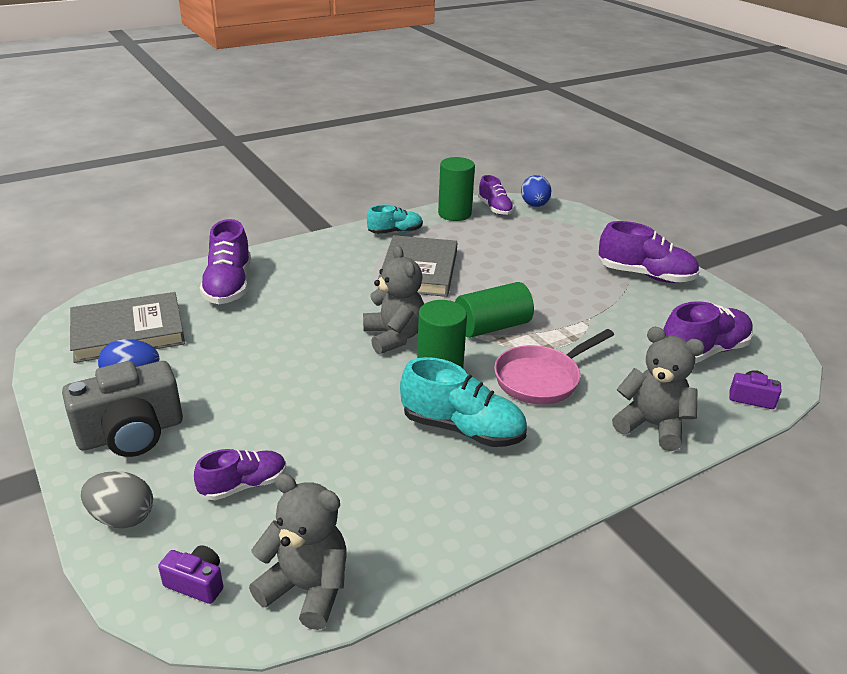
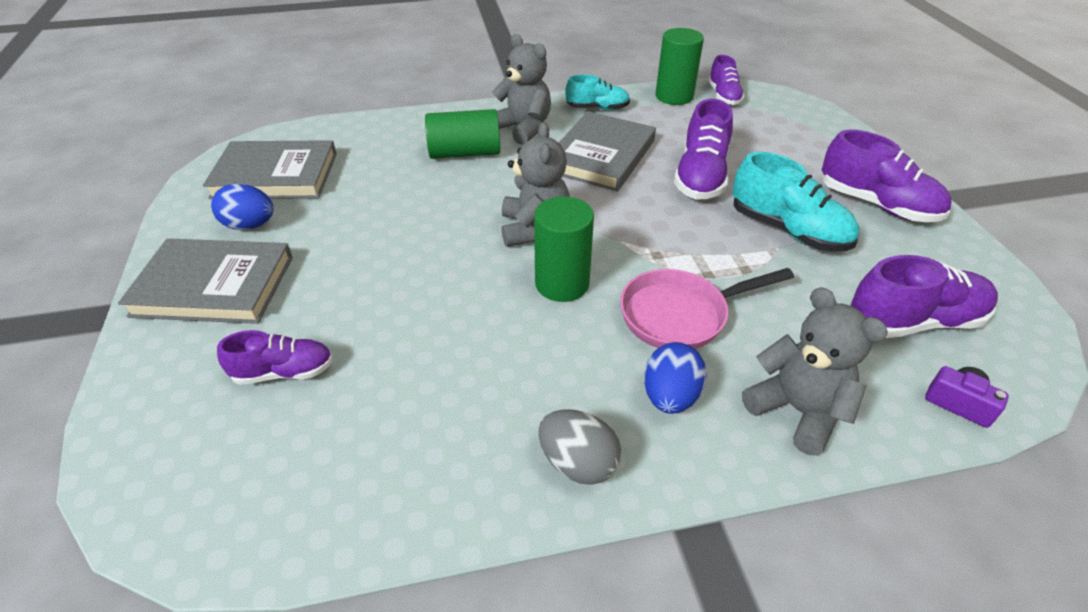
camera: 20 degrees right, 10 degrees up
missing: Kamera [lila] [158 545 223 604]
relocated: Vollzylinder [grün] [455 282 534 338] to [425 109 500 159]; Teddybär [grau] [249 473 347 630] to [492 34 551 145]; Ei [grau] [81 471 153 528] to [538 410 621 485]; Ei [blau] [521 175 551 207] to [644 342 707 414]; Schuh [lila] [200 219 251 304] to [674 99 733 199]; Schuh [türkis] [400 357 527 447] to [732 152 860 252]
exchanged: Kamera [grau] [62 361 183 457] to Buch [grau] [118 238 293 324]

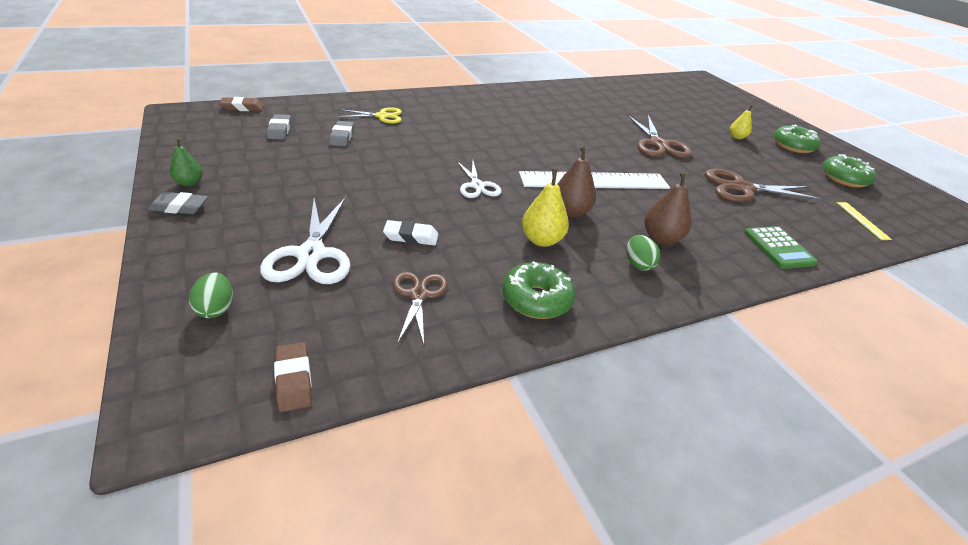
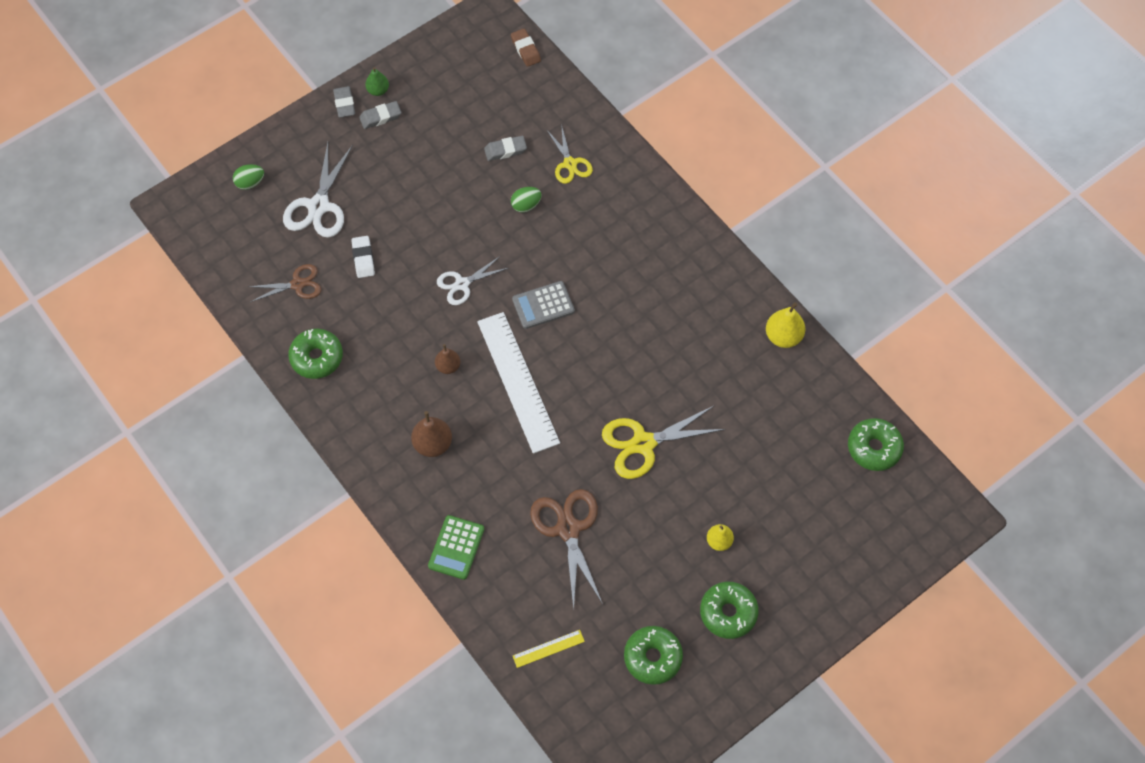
camera: 80 degrees right, 25 degrees up
missing: Radiergummi [braun] [274 342 312 412]
appeared: Taschenrechner [grau] [512 281 575 329]; Donut [grün] [848 418 904 471]
relocated: Radiergummi [grau] [267 114 291 139] to [359 101 401 129]; Ei [grün] [626 235 660 271] to [511 187 542 212]; Birne [gelb] [522 169 569 247] to [766 302 806 348]
colour: Schere [braun] [627 115 692 158] to Schere [gelb] [602 405 725 479]
spun: Schere [weiß] [260 197 351 284] = [283 142 353 238] 60 degrees counterclockwise; Taschenrechner [grün] [744 226 818 269] = [428 515 484 580] 45 degrees counterclockwise
size: Birne [braun] [557 145 596 217] = [435 344 460 374] x0.65

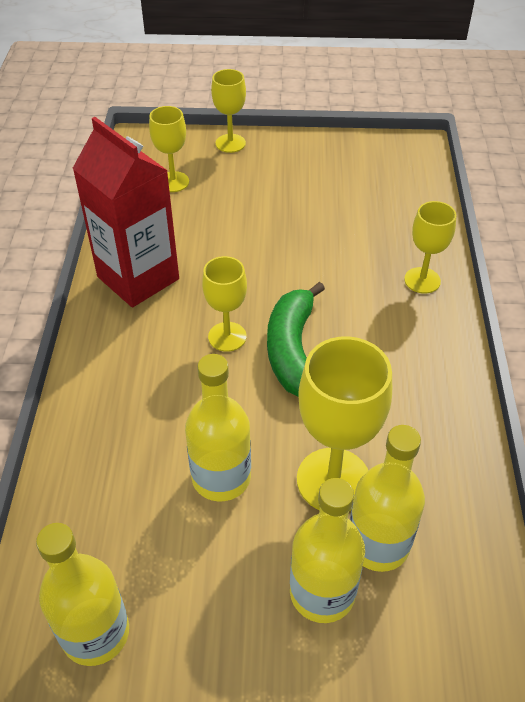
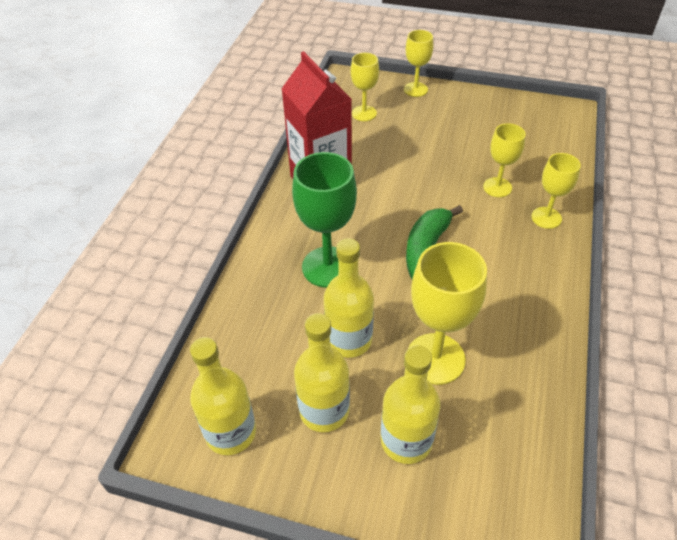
camera: 15 degrees right, 0 degrees up
appeared: Kelch [grün] [292 152 357 287]
relocated: Flasche [gelb] [350 425 425 572] to [294 313 350 432]; Kelch [gelb] [202 256 247 352] to [483 123 526 197]

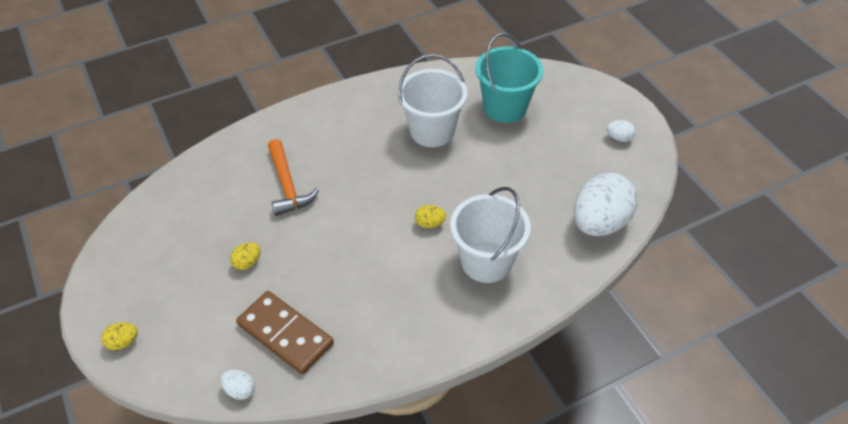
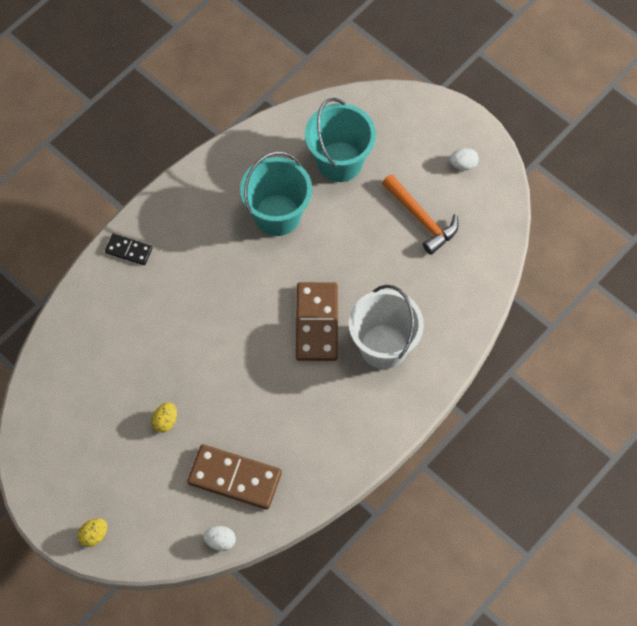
camera: 20 degrees left, 15 degrees up
missing: Ei [weiß] [574 173 637 236]
appeared: Dominostein [schwarz] [105 234 152 265]
relocated: Hammer [orange] [268 139 319 216] to [382 174 459 255]
exchanged: Ei [gelb] [415 205 446 228] to Dominostein [braun] [296 282 338 361]
colour: Eimer [weiß] [398 54 467 147] to Eimer [türkis] [240 151 312 236]

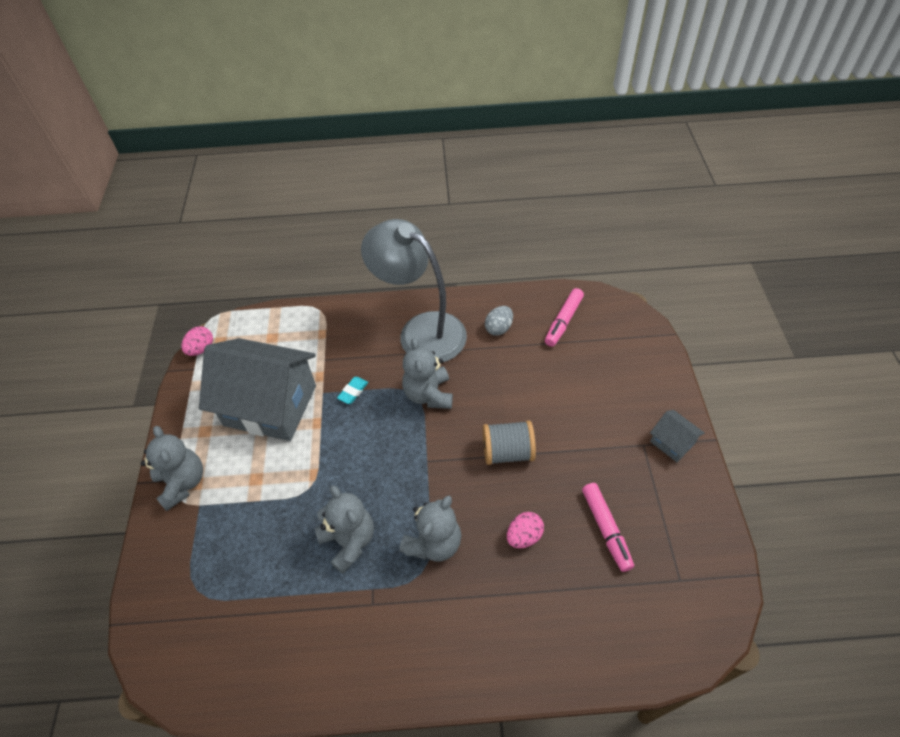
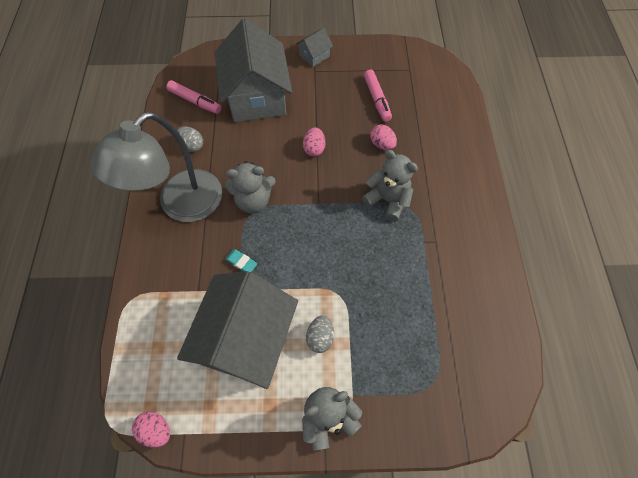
camera: 90 degrees left, 10 degrees up
missing: Teddybär [grau] [315 485 374 574]
appeared: Haus [grau] [215 19 292 122]; Ei [grau] [306 315 334 353]
exchanged: Garnrolle [grau] [483 421 536 465] to Ei [rosa] [303 127 326 156]
spun: Filzstift [rosa] [582 483 634 572] = [364 70 392 122] 90 degrees clockwise

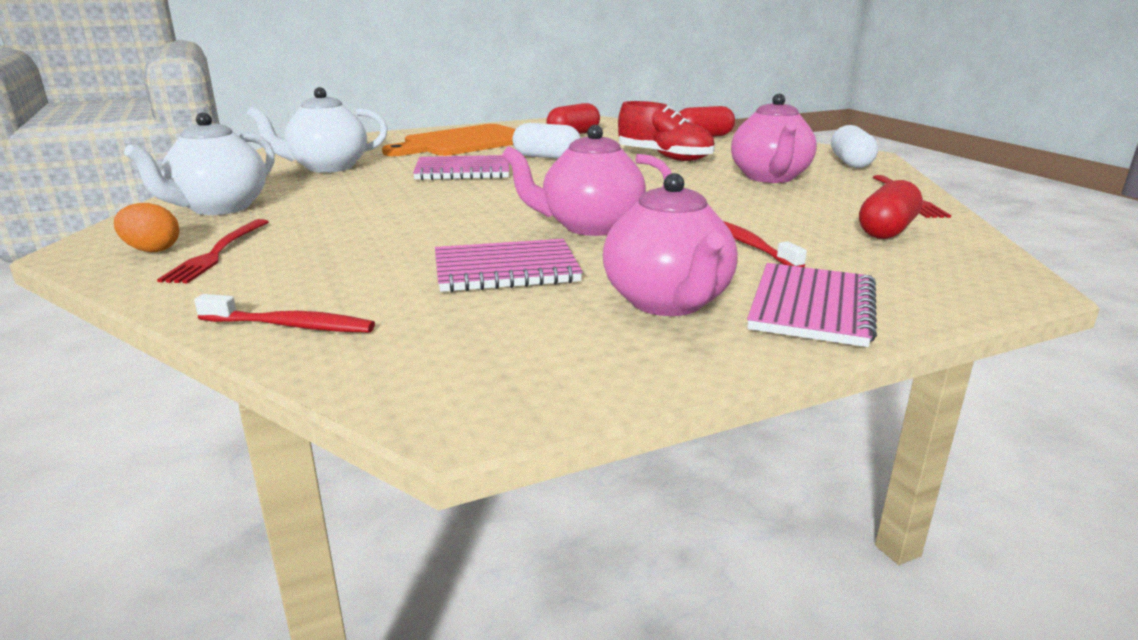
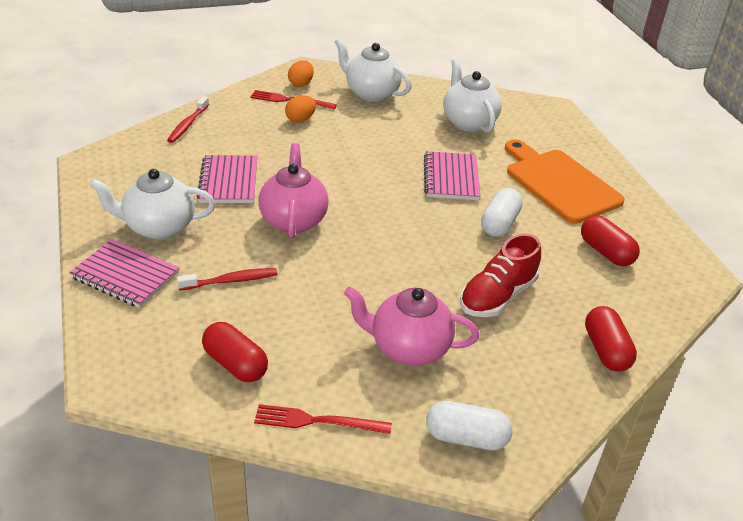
camera: 95 degrees right, 15 degrees up
appeared: Ei [orange] [285 95 316 123]
colour: Teekanne [rosa] [603 173 738 316] to Teekanne [weiß] [89 169 215 240]

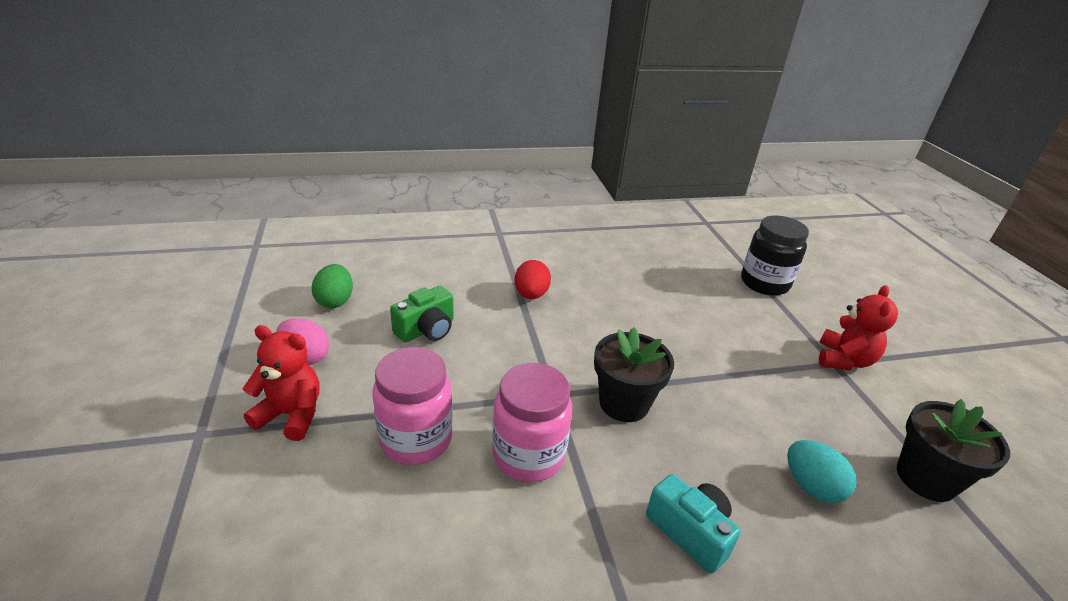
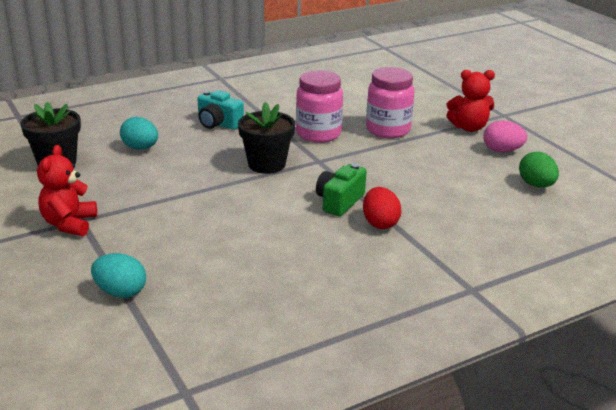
camera: 165 degrees right, 5 degrees down
relocated: Kamera [grün] [390 286 453 343] to [316 163 367 216]
exchanged: Einmachglas [schwarz] [741 215 809 296] to Ei [türkis] [91 253 146 298]

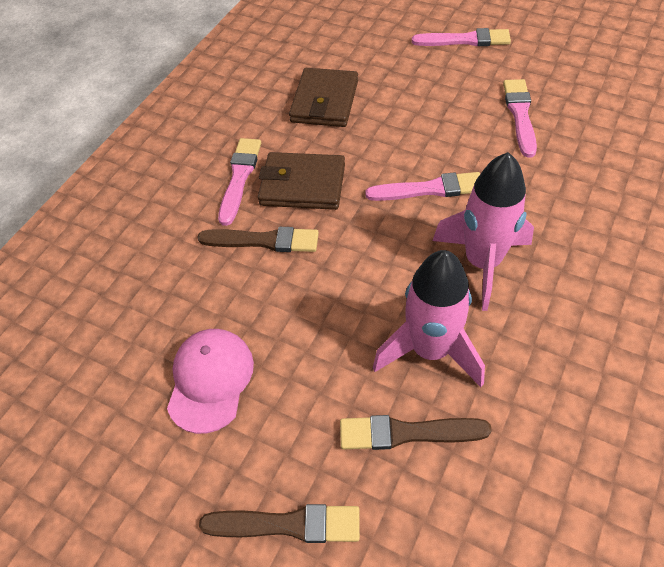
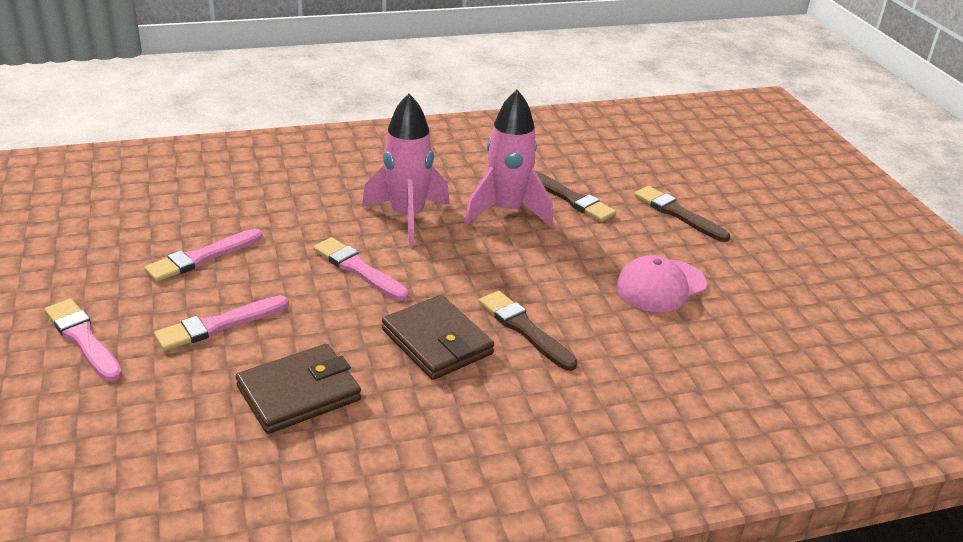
camera: 140 degrees left, 20 degrees down
relocated: Pinsel [rosa] [218 138 261 226] to [154 295 289 351]

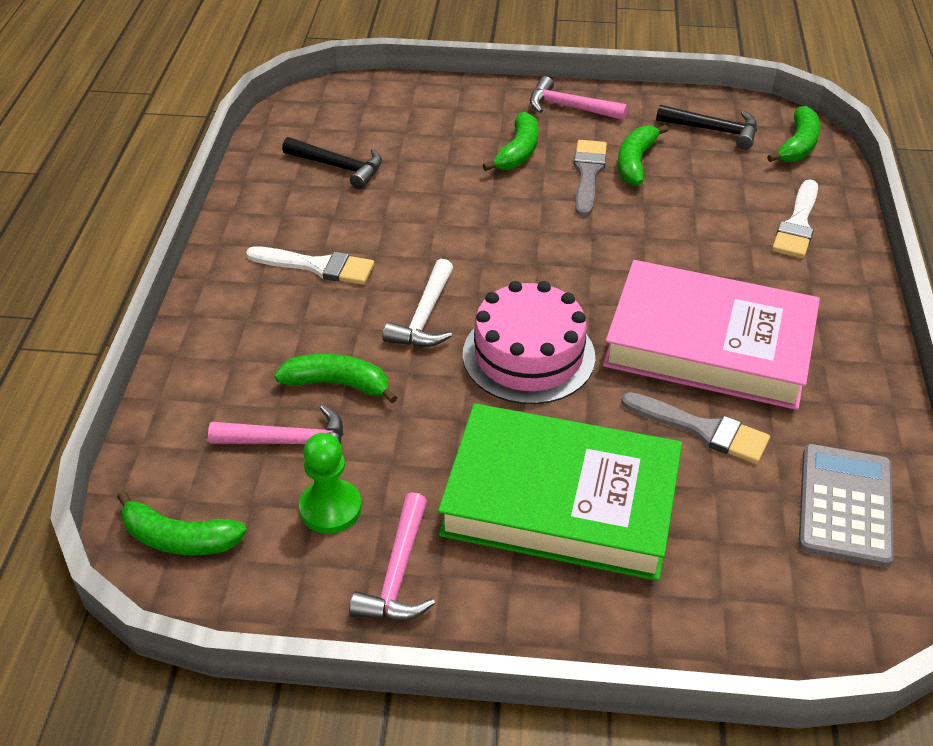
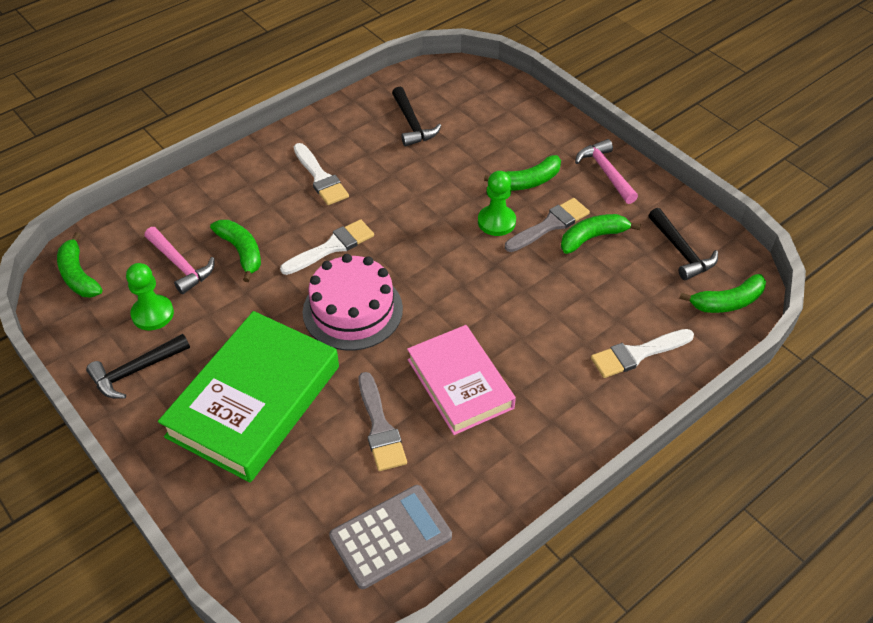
camera: 45 degrees right, 5 degrees up
appeared: Bauer [grün] [478 171 516 236]
exchanged: Hammer [weiß] [383 259 453 347] to Pinsel [weiß] [280 219 374 275]
colour: Hammer [rosa] [349 492 435 621] to Hammer [schwarz] [86 334 190 399]
spun: Buch [grün] [438 404 682 581] = [158 311 339 483] 60 degrees clockwise
size: Buch [rosa] [603 260 820 410] = [407 325 516 435] x0.66

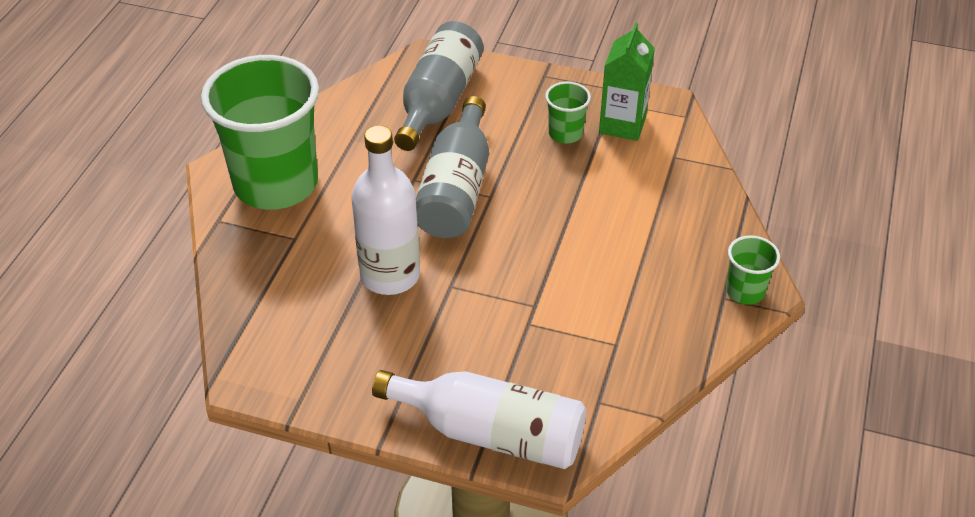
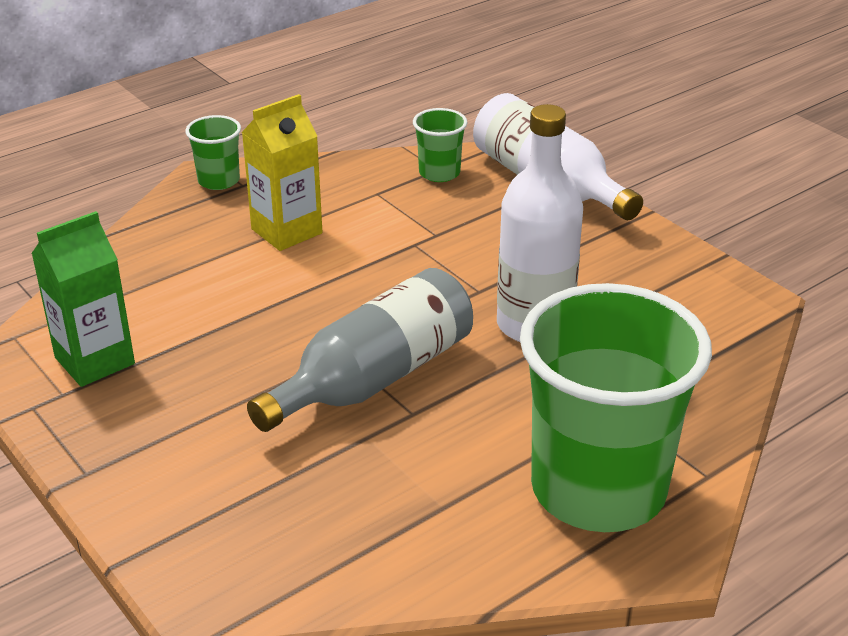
camera: 145 degrees left, 10 degrees down
missing: Flasche [grau] [394 21 483 151]
appeared: Getränkekarton [gelb] [242 94 322 251]
relocated: Becher [grün] [545 82 591 143] to [413 108 467 182]

